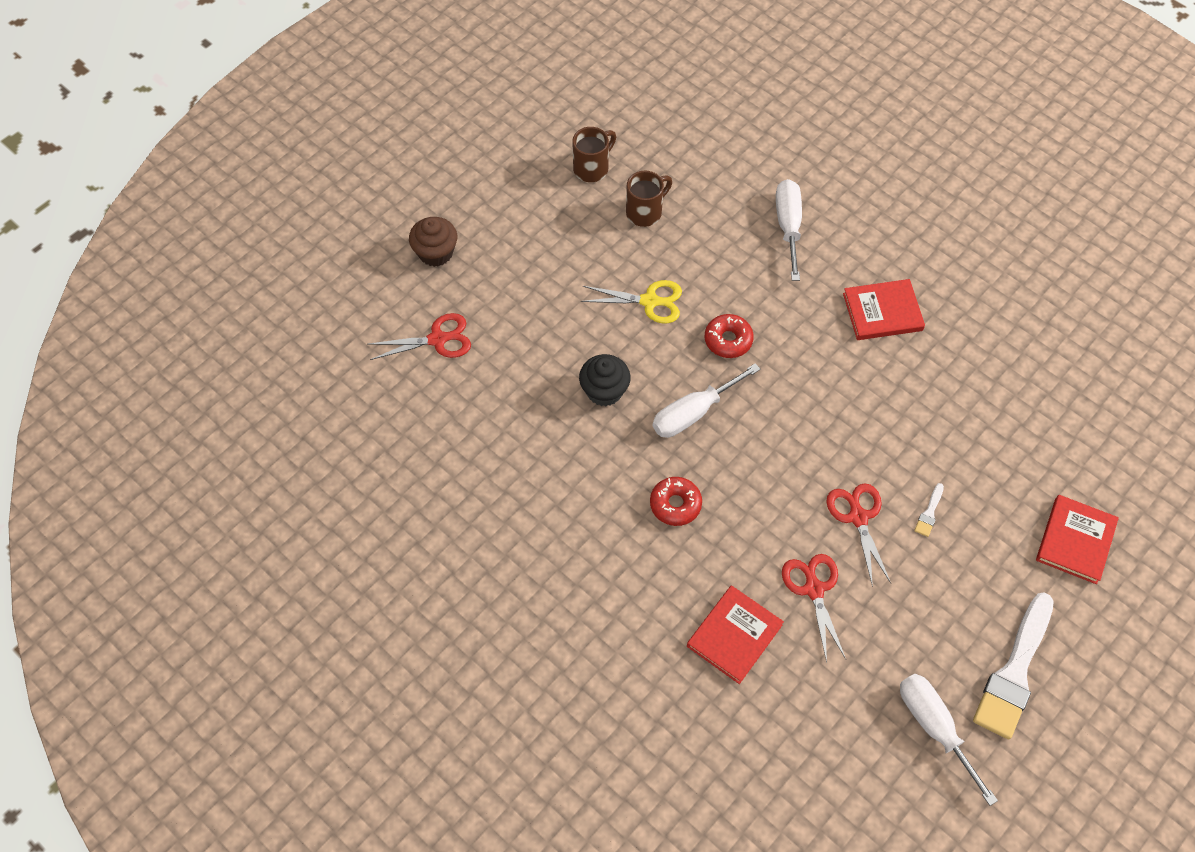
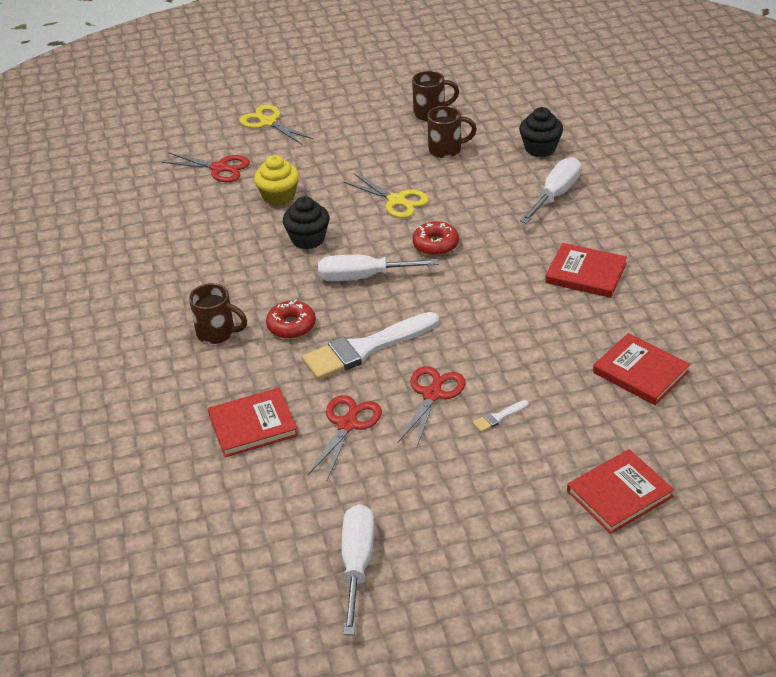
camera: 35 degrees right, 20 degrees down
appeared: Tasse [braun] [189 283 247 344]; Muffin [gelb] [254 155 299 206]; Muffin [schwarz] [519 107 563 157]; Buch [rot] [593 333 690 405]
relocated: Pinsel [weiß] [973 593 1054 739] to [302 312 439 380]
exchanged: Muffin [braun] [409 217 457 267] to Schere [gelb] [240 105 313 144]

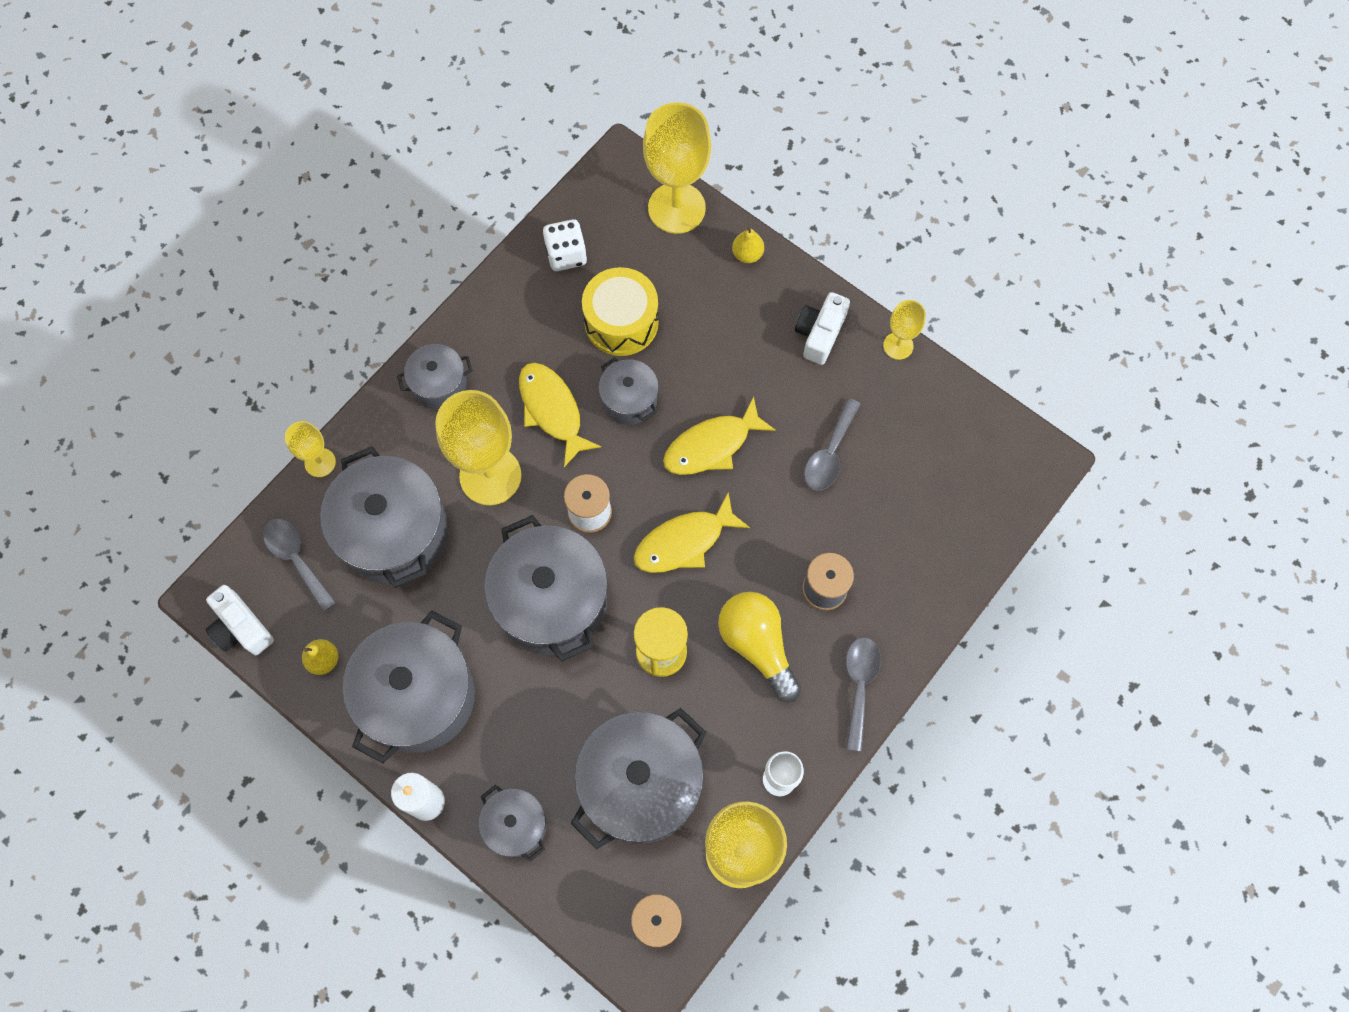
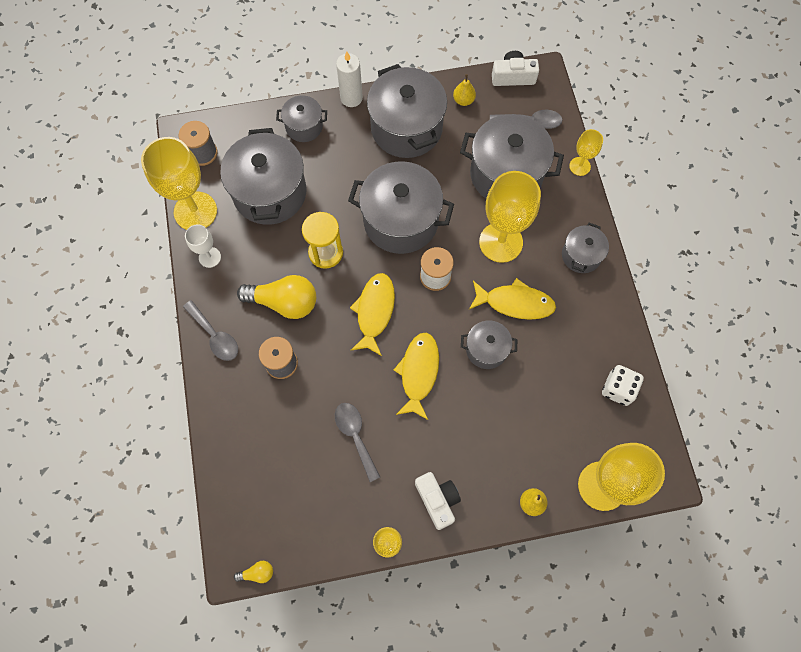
camera: 130 degrees right, 0 degrees up
missing: Trommel [gelb] [582 267 659 356]
appeared: Glühbirne [gelb] [234 561 273 583]

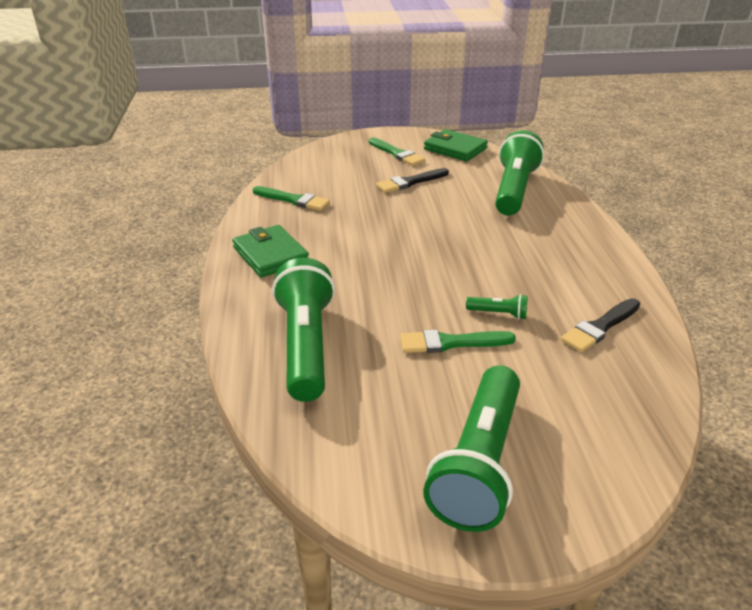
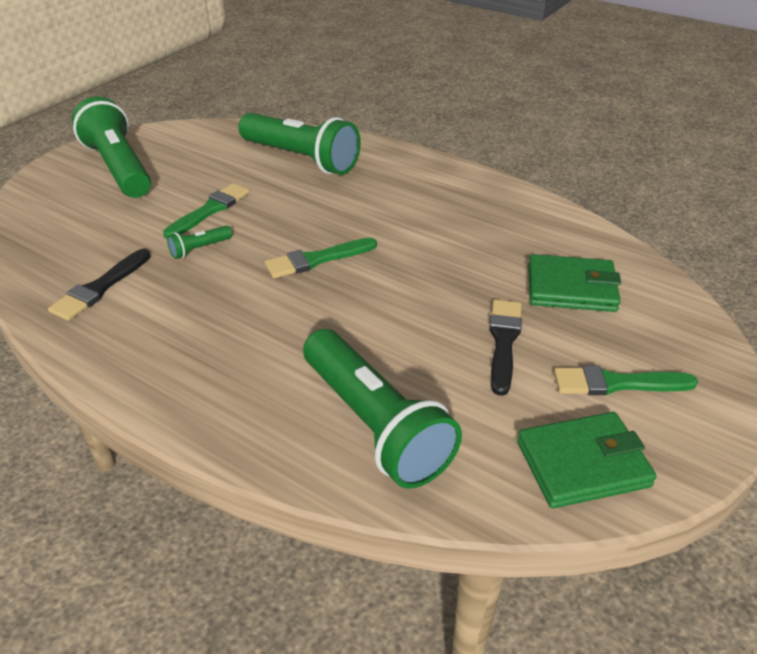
camera: 130 degrees right, 5 degrees up
relocated: Pinsel [grün] [253 186 330 211] to [265 238 377 278]; Geldbörse [grün] [232 225 309 277] to [528 254 621 312]
spun: Pinsel [schwarz] [561 298 640 352] = [48 249 151 321] 150 degrees counterclockwise

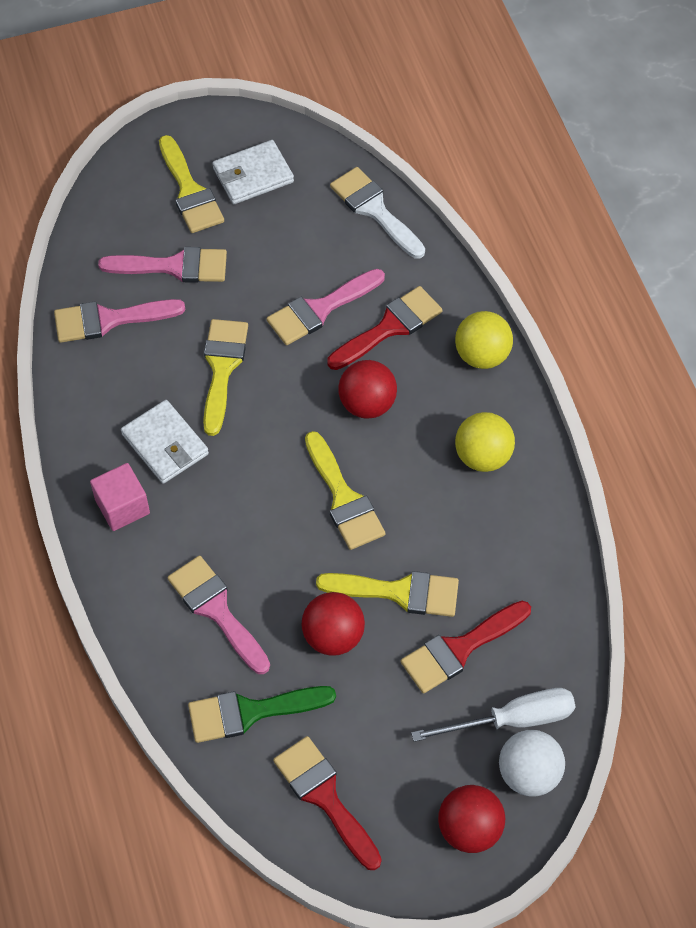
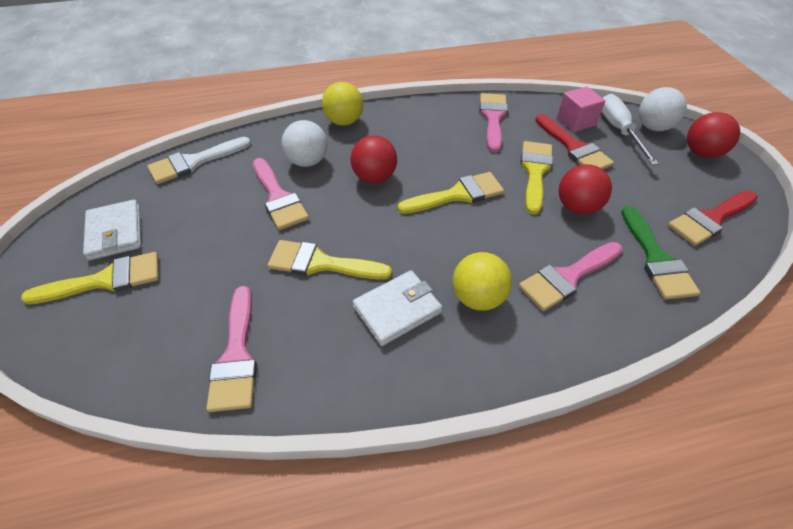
camera: 85 degrees left, 10 degrees down
relocated: Ball [gelb] [455 412 515 472] to [453 252 512 310]; Pinsel [rosa] [98 247 227 283] to [479 93 508 153]; Kubus [rosa] [90 463 150 531] to [557 86 605 132]
exchanged: Pinsel [rot] [327 286 442 370] to Ball [weiß] [281 120 328 167]

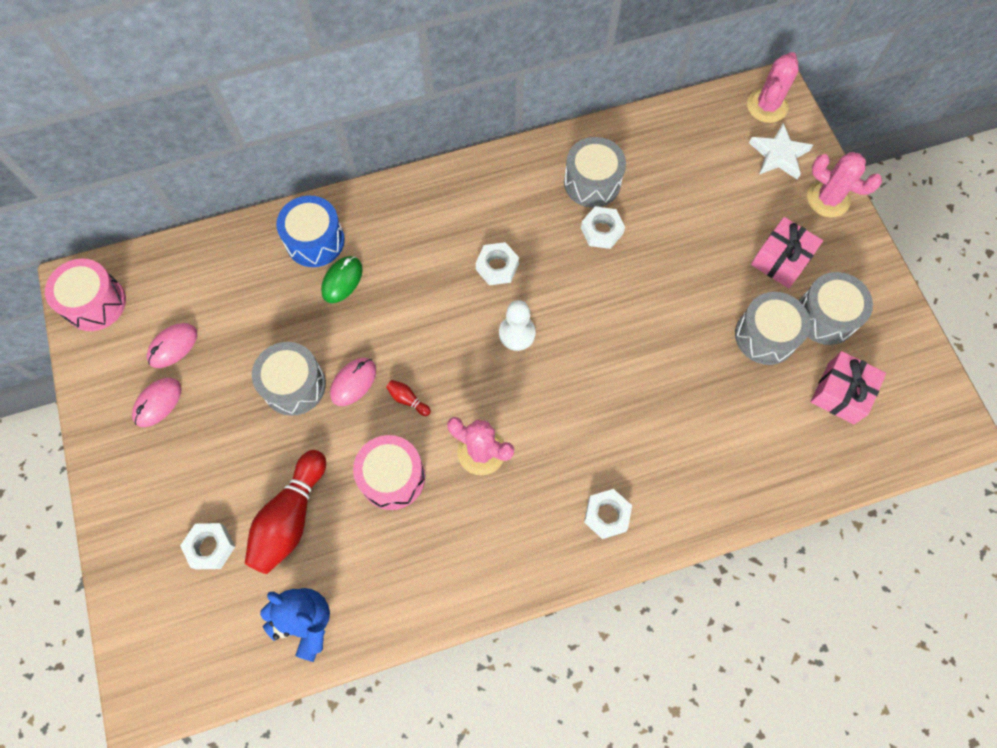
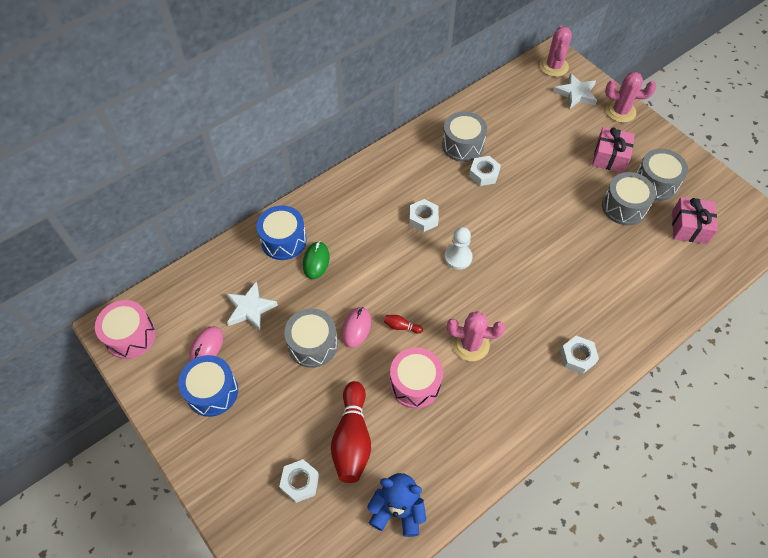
camera: 20 degrees left, 10 degrees down
appeared: Stern [weiß] [226 282 278 330]
exchanged: Computermaus [rosa] [132 378 181 427] to Trommel [blau] [178 355 238 417]

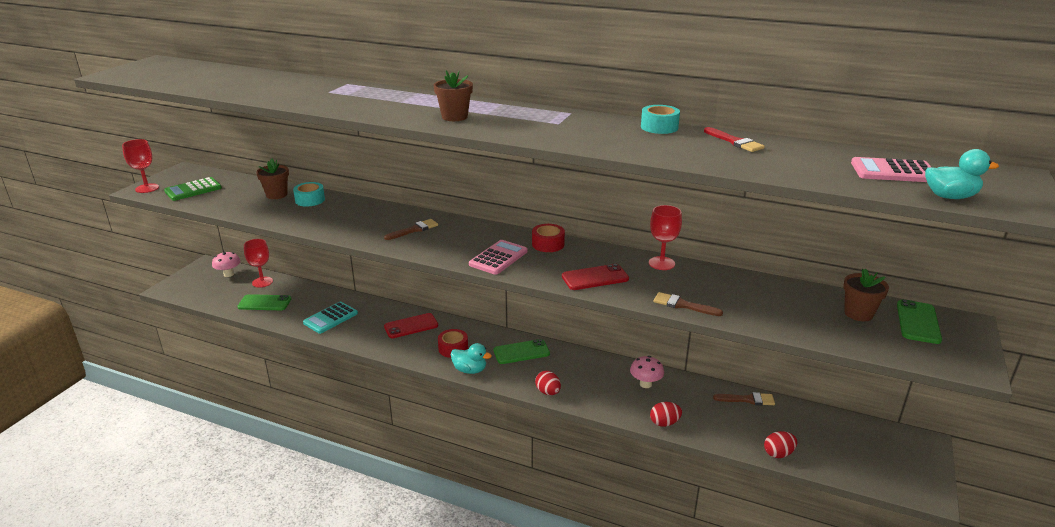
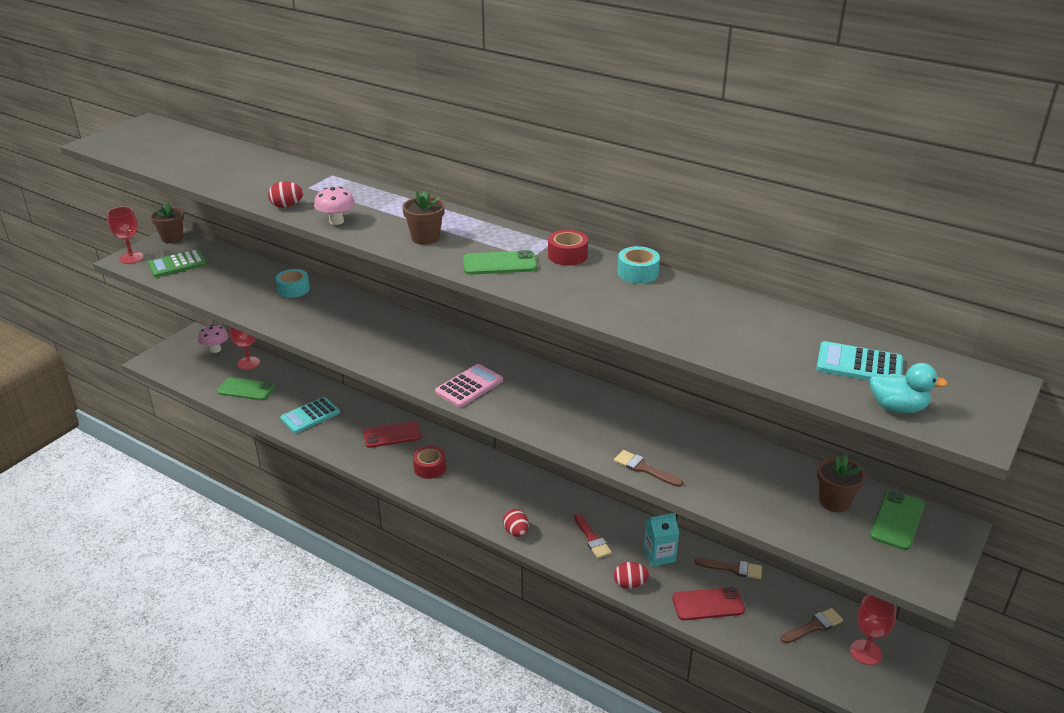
camera: 10 degrees right, 5 degrees up
missing: Ente [türkis] [451 343 492 374]
appeared: Getränkekarton [türkis] [643 513 679 567]
relocated: Blumentopf [braun] [256 158 289 199] to [151 202 184 243]; Ei [rot] [764 431 797 458] to [268 181 303 208]; Pilz [rosa] [630 356 664 388] to [314 187 355 225]; Handy [grün] [494 339 550 364] to [463 250 537 275]; Klebeband [rot] [532 224 565 252] to [548 230 588 266]; Pinsel [rot] [704 127 765 152] to [574 513 612 559]; Handy [rot] [562 264 629 290] to [672 587 745 620]; Pinsel [braun] [384 219 438 240] to [781 608 843 643]; Kelch [rot] [649 205 682 270] to [850 595 897 665]
colour: Taschenrechner [rosa] [851 157 932 182] to Taschenrechner [türkis] [816 341 903 381]

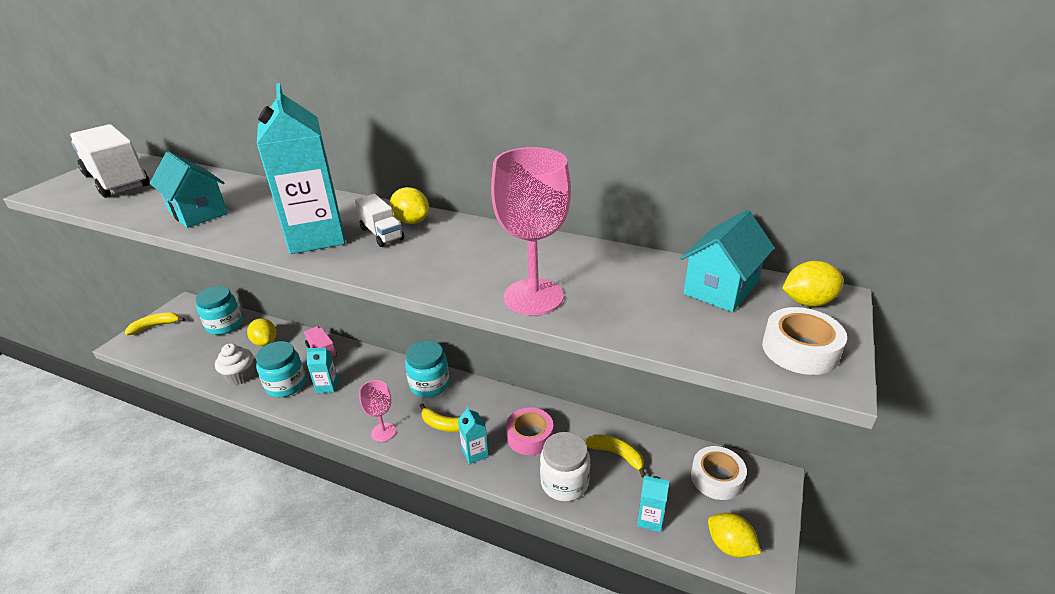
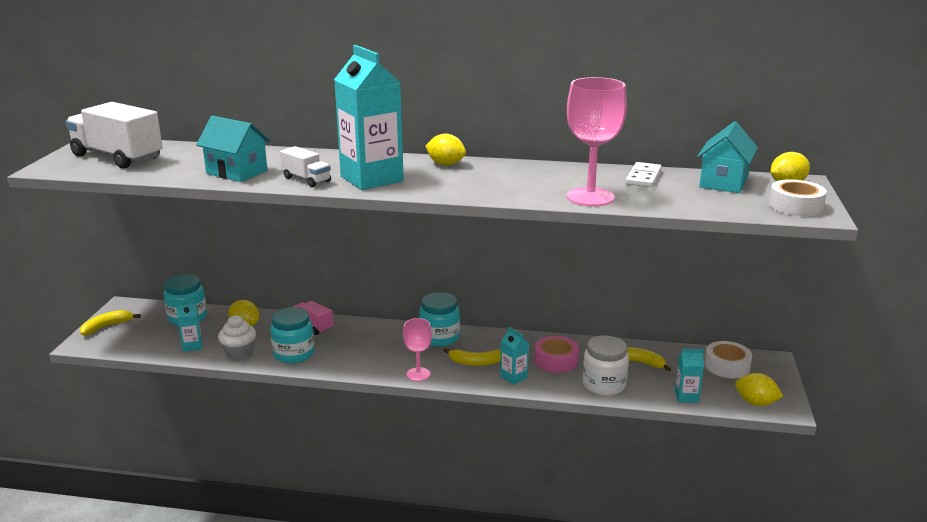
camera: 15 degrees left, 10 degrees down
appeared: Dominostein [weiß] [626 162 662 187]
relocated: Getränkekarton [türkis] [306 348 339 393] to [176 300 202 352]; Lastwagen [weiß] [355 194 404 247] to [280 146 331 187]

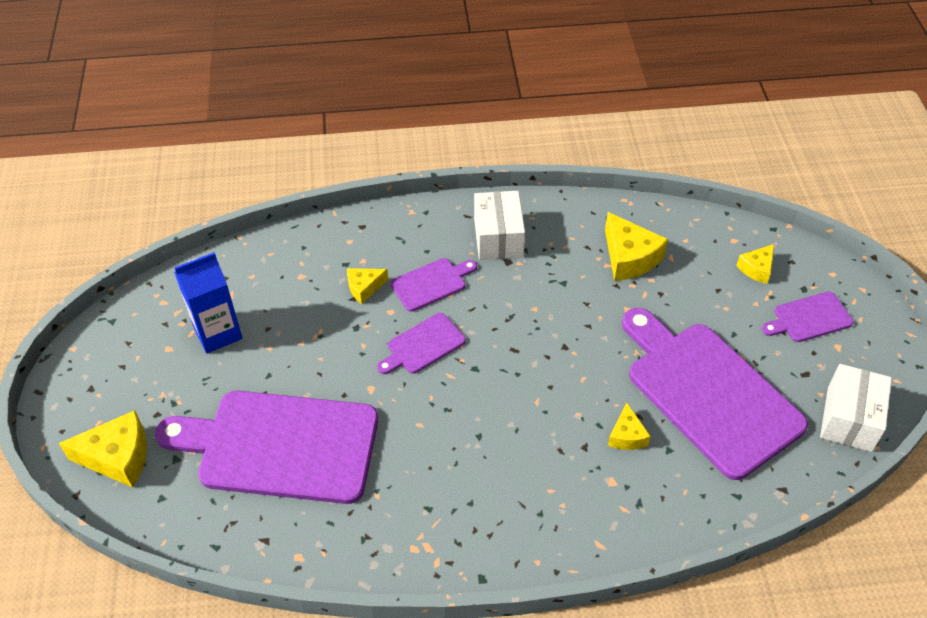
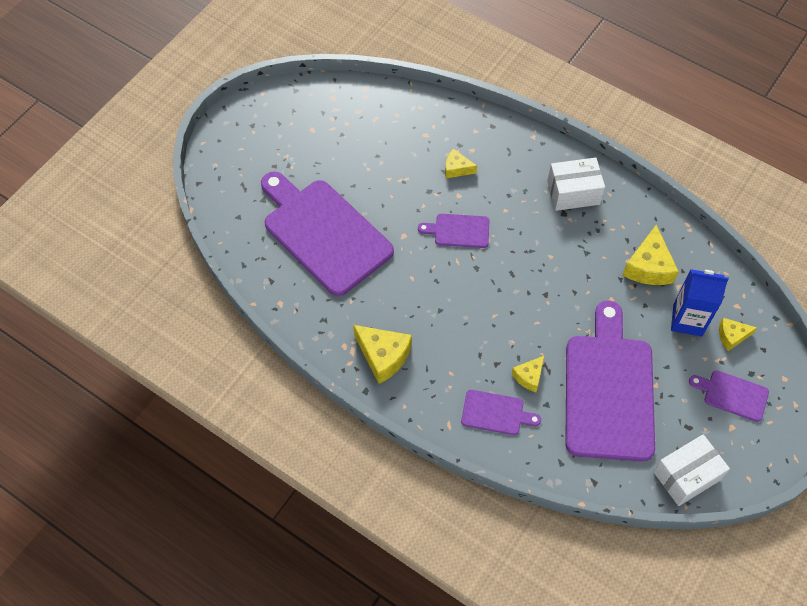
camera: 40 degrees right, 10 degrees up
relocated: Käse [gelb] [59 410 147 488] to [353 325 412 384]; Schneidebrett [lila] [391 258 477 311] to [461 390 541 435]; Getränkekarton [blau] [174 252 242 354] to [671 269 729 337]
spun: Schachtel [weiß] [474 191 525 260] = [547 157 605 211] 45 degrees clockwise

